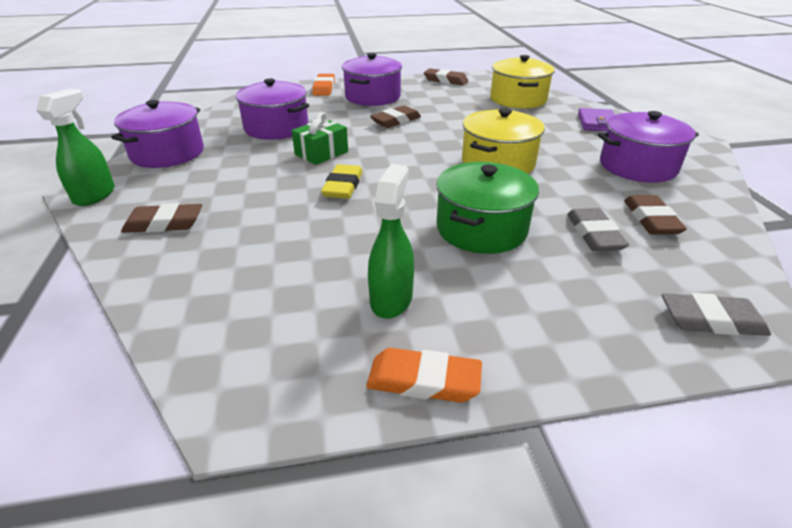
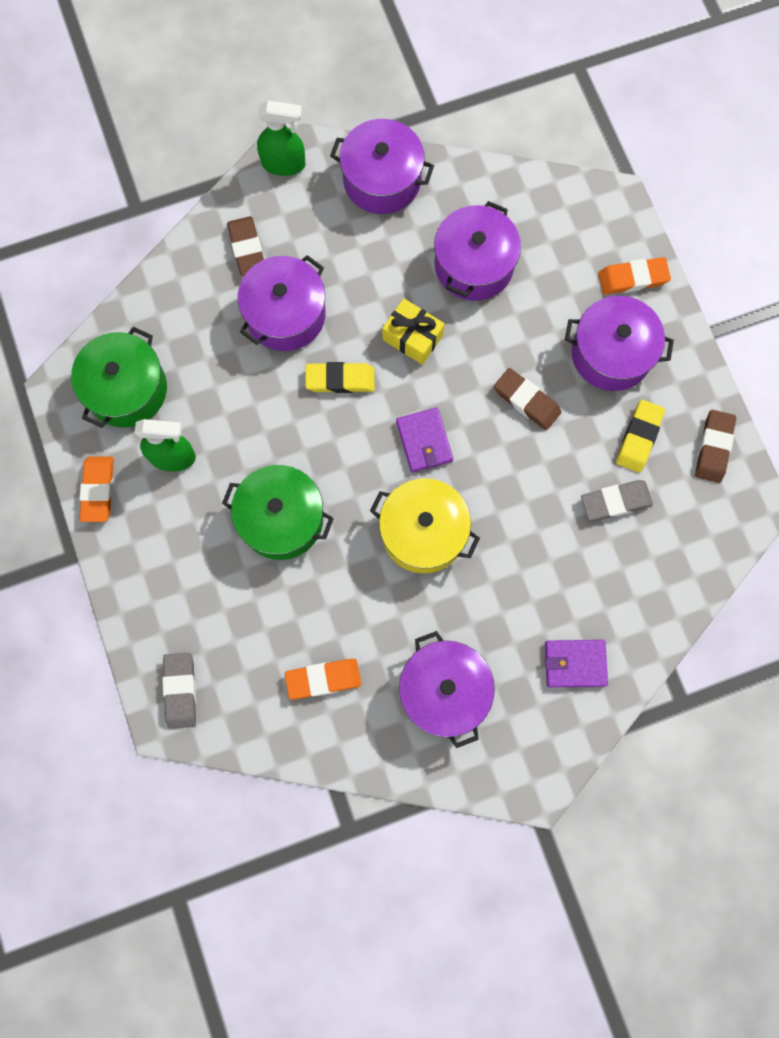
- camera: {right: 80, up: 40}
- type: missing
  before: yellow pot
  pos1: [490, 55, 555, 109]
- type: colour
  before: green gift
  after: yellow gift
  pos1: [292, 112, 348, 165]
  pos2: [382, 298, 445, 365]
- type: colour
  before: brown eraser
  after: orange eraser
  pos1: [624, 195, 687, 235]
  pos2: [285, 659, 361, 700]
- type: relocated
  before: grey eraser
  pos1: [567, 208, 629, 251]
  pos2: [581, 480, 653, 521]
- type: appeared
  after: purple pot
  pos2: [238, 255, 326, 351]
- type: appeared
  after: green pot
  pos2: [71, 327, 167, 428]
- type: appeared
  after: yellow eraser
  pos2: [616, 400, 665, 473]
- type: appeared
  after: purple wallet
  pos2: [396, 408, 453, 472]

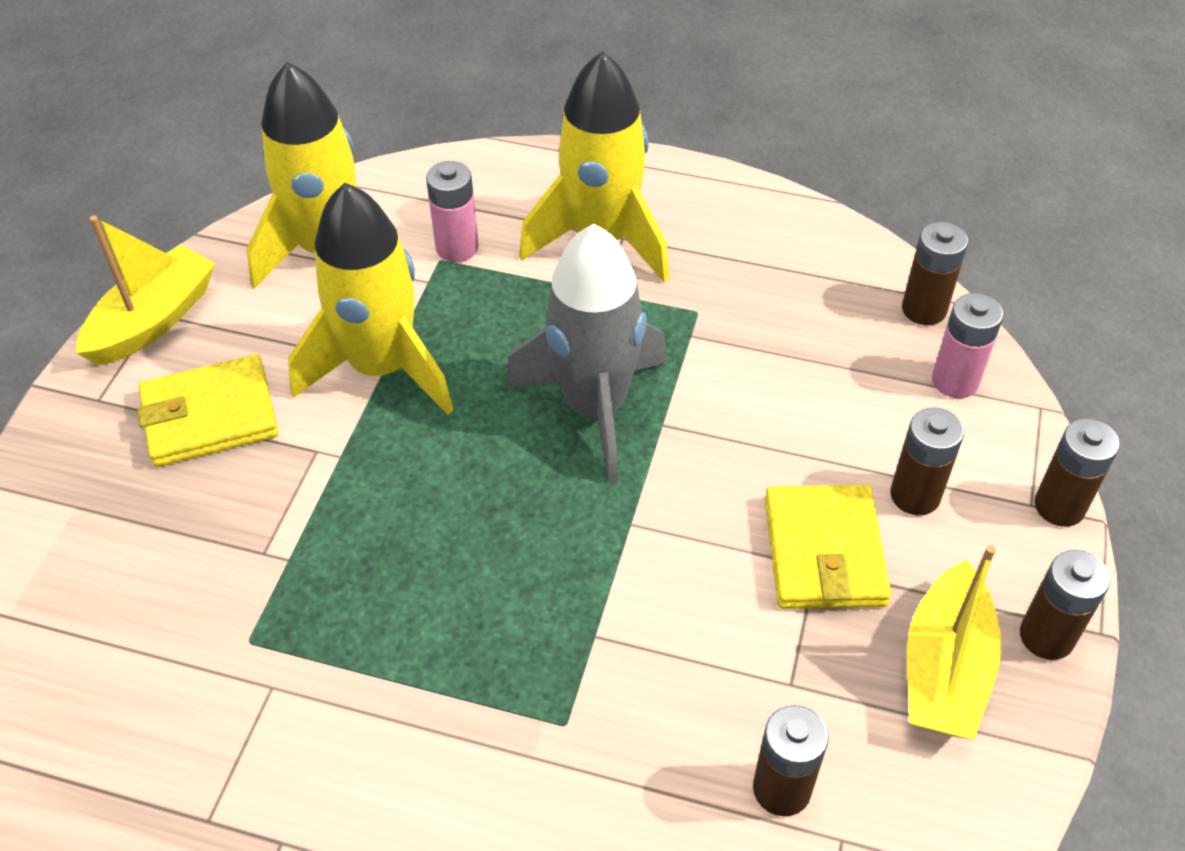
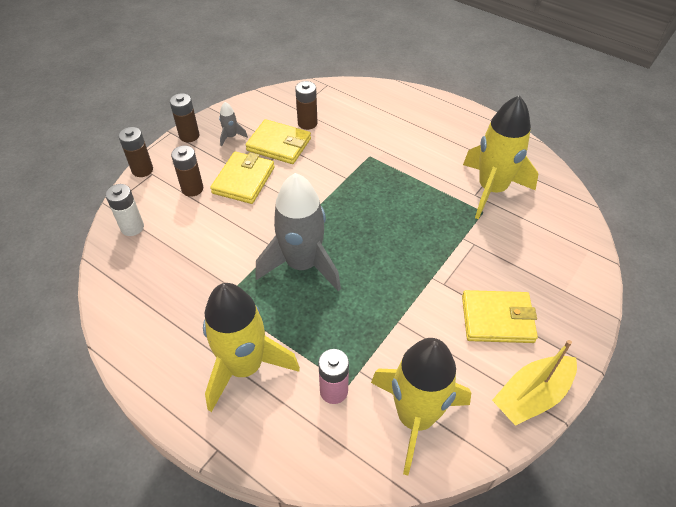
- camera: {right: -160, up: 0}
- type: relocated
  before: yellow rocket
  pos1: [288, 183, 453, 415]
  pos2: [463, 95, 538, 219]
- type: missing
  before: brown battery
  pos1: [902, 222, 968, 325]
- type: colour
  before: pink battery
  after: white battery
  pos1: [932, 293, 1003, 398]
  pos2: [105, 184, 144, 236]
- type: exchanged
  before: yellow boat
  after: grey rocket
  pos1: [907, 545, 1002, 740]
  pos2: [219, 102, 248, 147]
- type: appeared
  after: yellow wallet
  pos2: [245, 119, 311, 164]

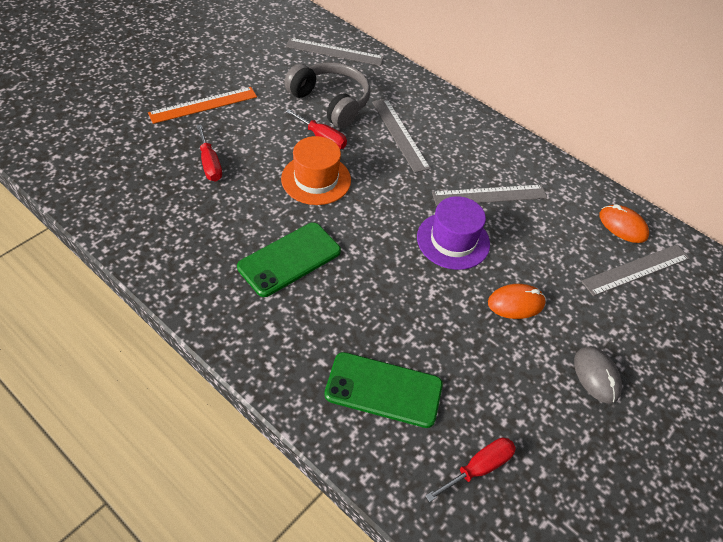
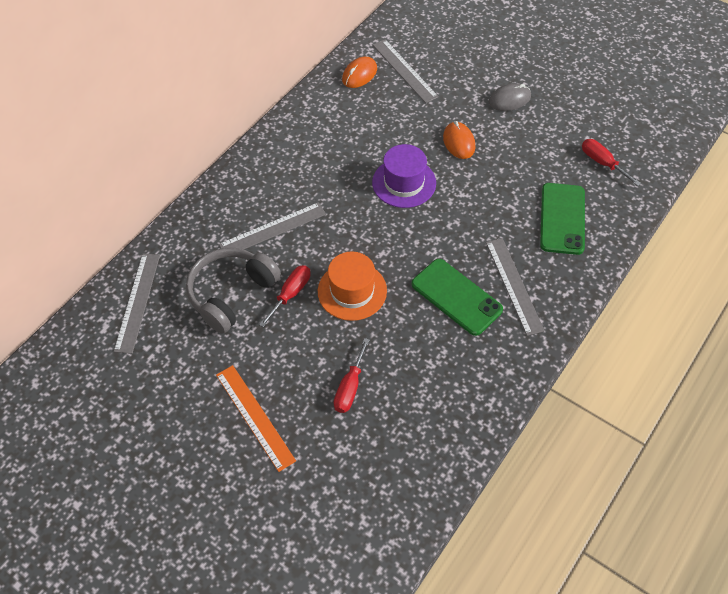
- camera: {right: -90, up: 5}
- type: spun
  before: red screwdriver
  pos1: [197, 125, 222, 182]
  pos2: [334, 338, 370, 413]
  turn: 135
- type: relocated
  before: grey ruler
  pos1: [432, 185, 547, 206]
  pos2: [486, 238, 545, 336]

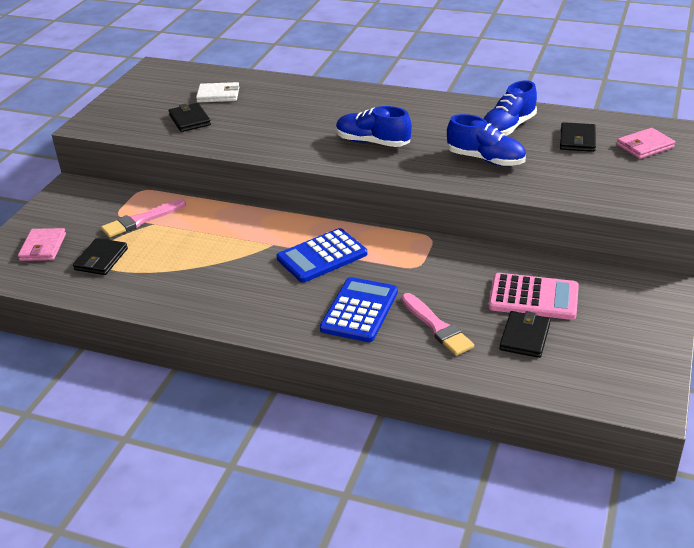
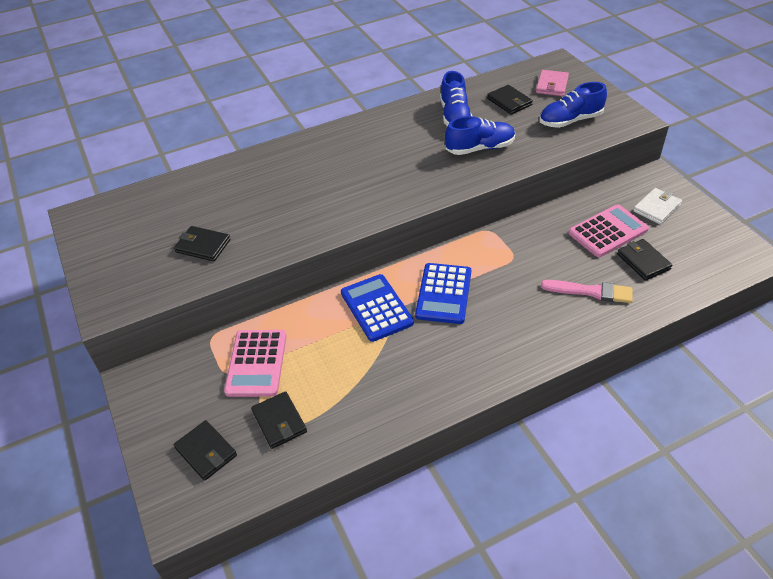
- camera: {right: -45, up: 10}
- type: relocated
  before: white wallet
  pos1: [196, 82, 239, 103]
  pos2: [633, 188, 682, 225]
- type: relocated
  before: blue shoe
  pos1: [336, 106, 412, 147]
  pos2: [539, 82, 607, 128]
- type: exchanged
  before: pink brush
  after: pink calculator
  pos1: [101, 199, 186, 237]
  pos2: [224, 330, 287, 397]
- type: colour
  before: pink wallet
  after: black wallet
  pos1: [18, 228, 66, 261]
  pos2: [174, 420, 237, 481]
- type: relocated
  before: blue calculator
  pos1: [320, 277, 398, 342]
  pos2: [341, 274, 414, 342]

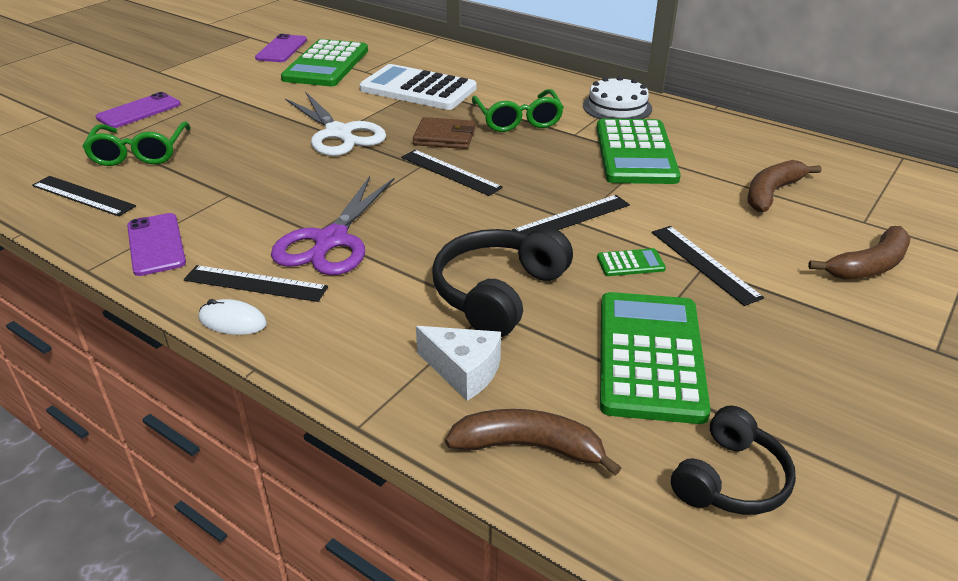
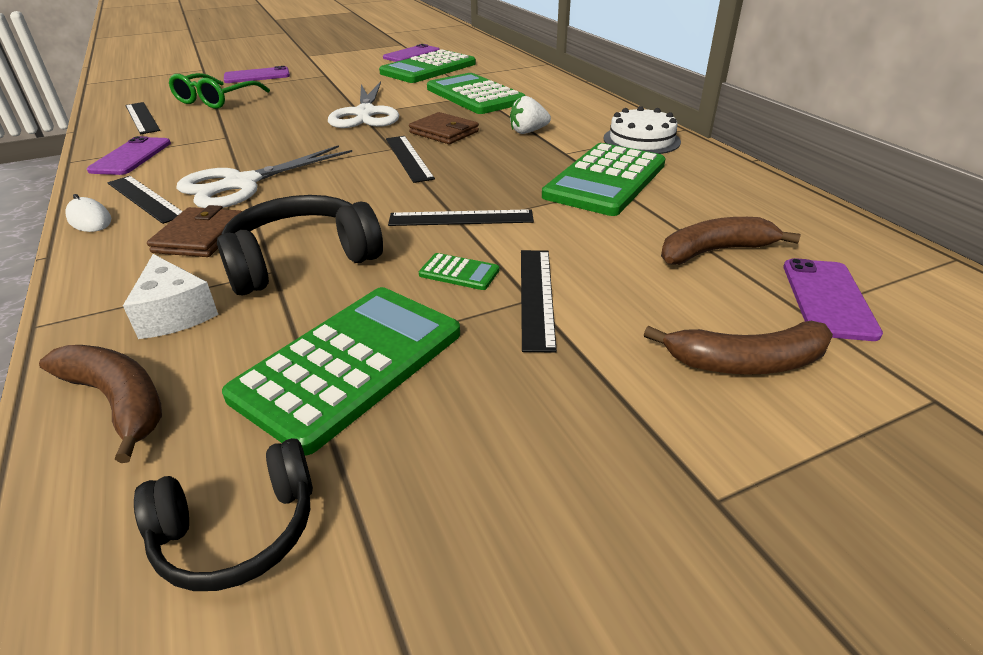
- camera: {right: 30, up: 0}
- type: colour
  before: white calculator
  after: green calculator
  pos1: [360, 64, 477, 110]
  pos2: [427, 73, 526, 114]
- type: exchanged
  before: green glasses
  after: white strawberry
  pos1: [472, 89, 564, 132]
  pos2: [510, 96, 551, 134]
- type: colour
  before: purple scissors
  after: white scissors
  pos1: [271, 176, 394, 275]
  pos2: [176, 145, 352, 208]
- type: appeared
  after: brown wallet
  pos2: [147, 205, 242, 257]
- type: appeared
  after: purple phone
  pos2: [783, 258, 883, 341]

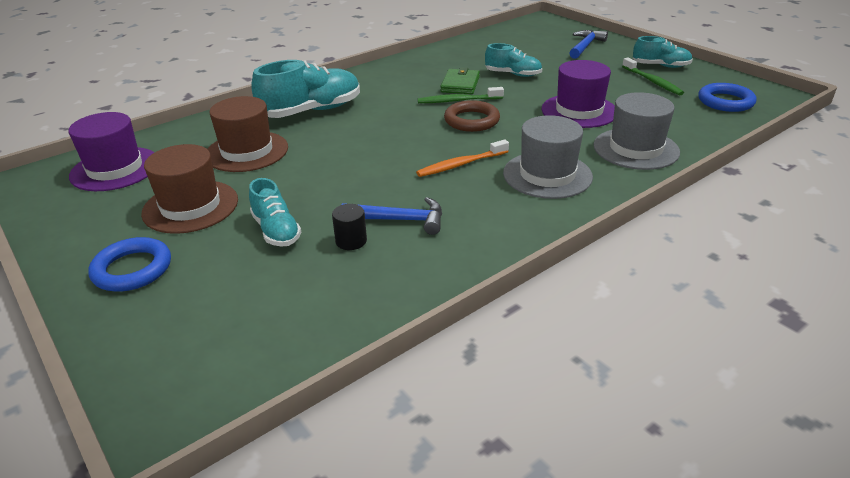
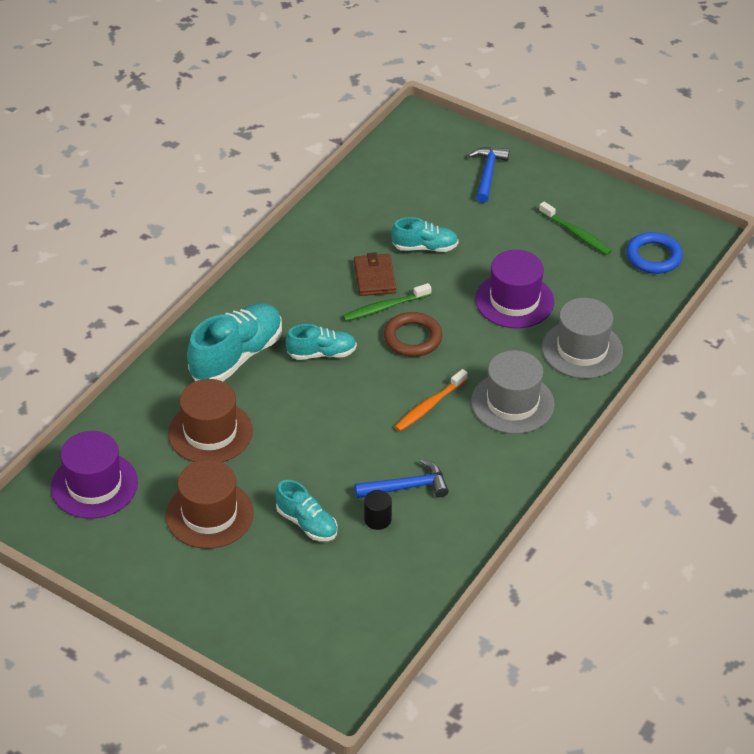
- camera: {right: -20, up: 10}
- type: relocated
  before: turquoise shoe
  pos1: [633, 36, 693, 68]
  pos2: [286, 324, 357, 360]
- type: colour
  before: green wallet
  after: brown wallet
  pos1: [440, 67, 480, 94]
  pos2: [354, 252, 396, 296]
- type: missing
  before: blue ring
  pos1: [88, 237, 171, 292]

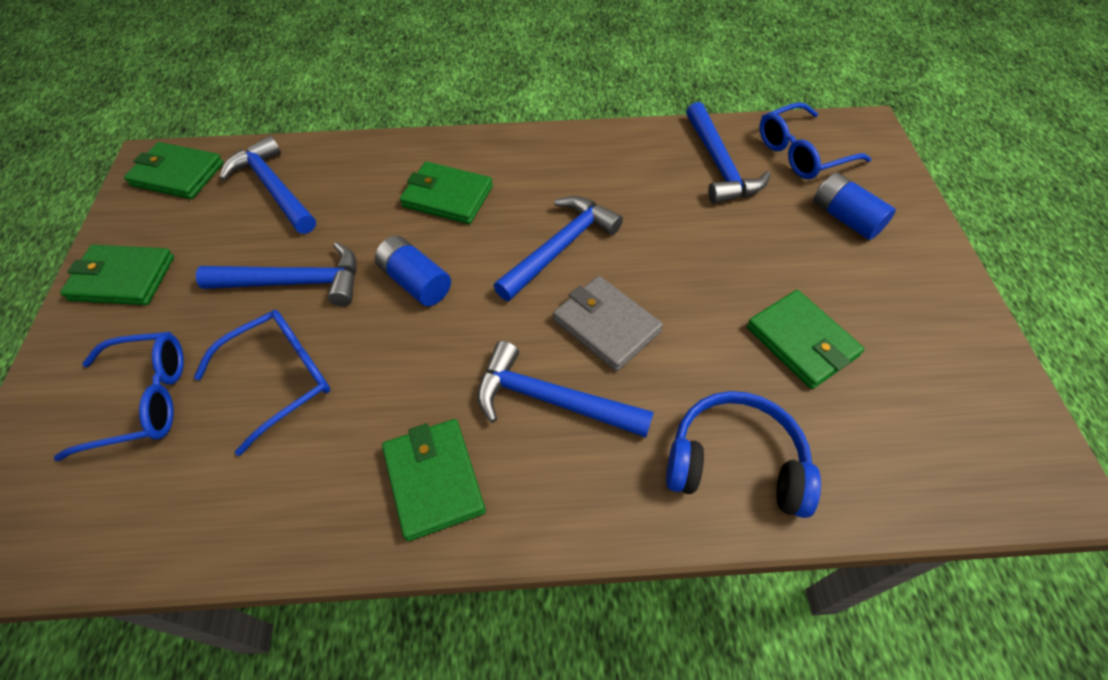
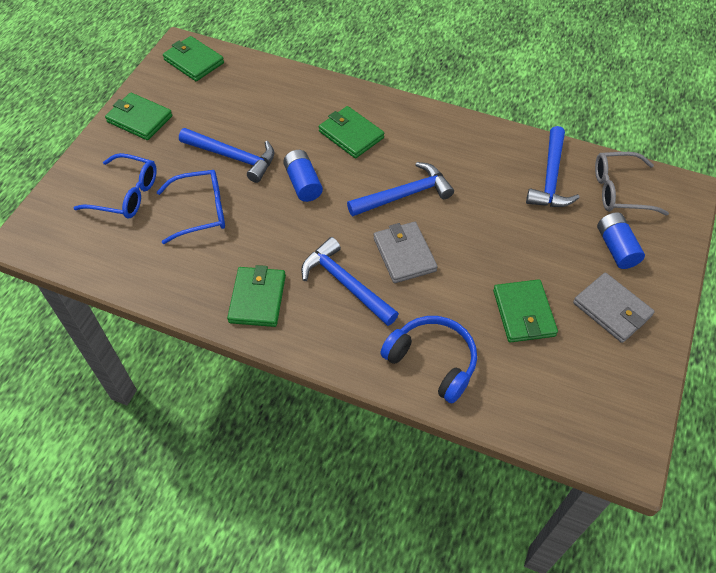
- camera: {right: 25, up: 0}
- type: colour
  before: blue glasses
  after: grey glasses
  pos1: [760, 102, 872, 179]
  pos2: [595, 152, 669, 215]
- type: missing
  before: blue hammer
  pos1: [220, 135, 316, 234]
- type: appeared
  after: grey wallet
  pos2: [573, 272, 655, 343]

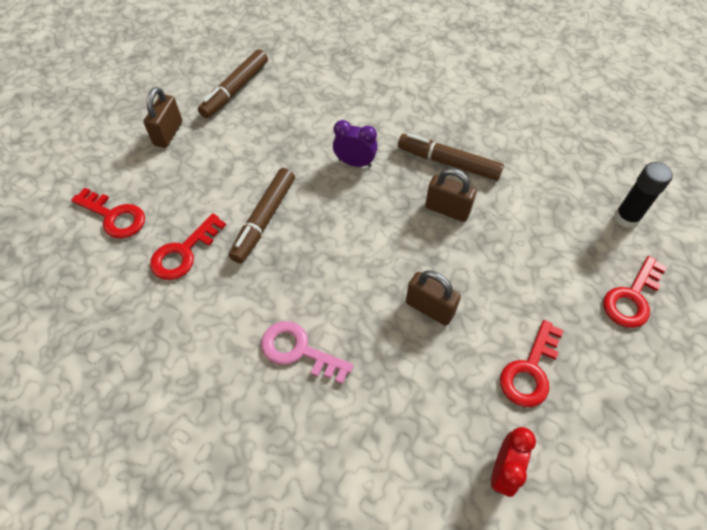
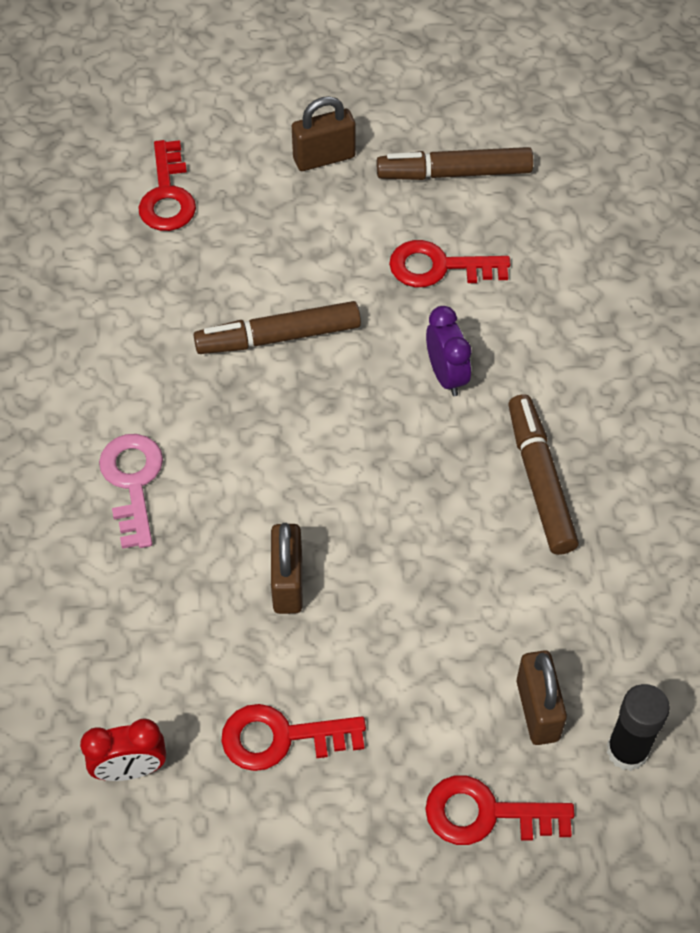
- camera: {right: 55, up: 0}
- type: relocated
  before: brown padlock
  pos1: [425, 168, 477, 222]
  pos2: [517, 650, 567, 745]
- type: relocated
  before: red key
  pos1: [150, 213, 226, 280]
  pos2: [389, 240, 511, 287]

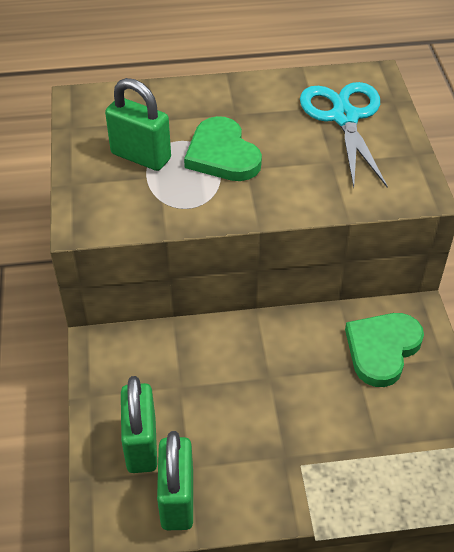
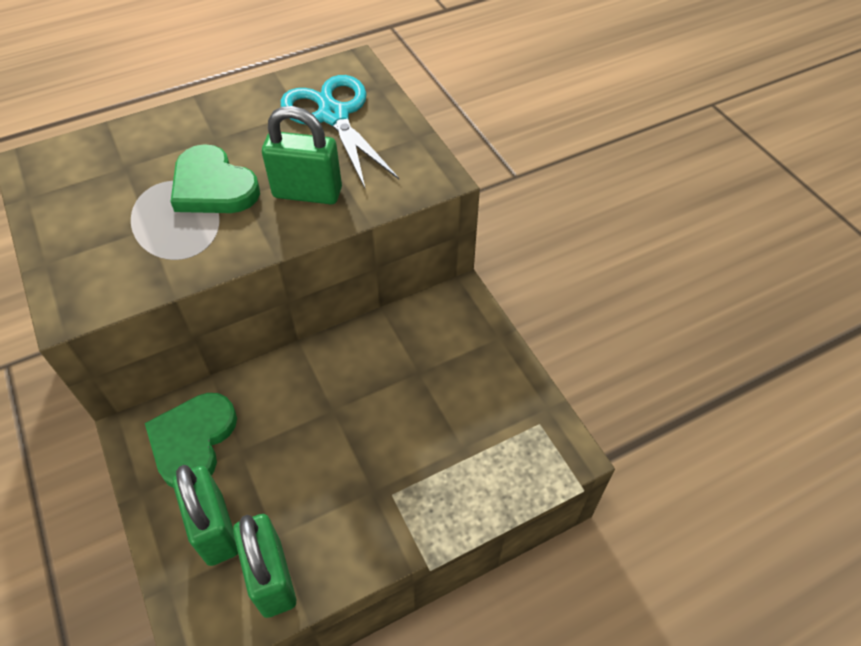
- camera: {right: -20, up: 5}
- type: relocated
  before: green padlock
  pos1: [105, 78, 171, 171]
  pos2: [262, 106, 342, 204]
- type: relocated
  before: green heart
  pos1: [345, 313, 424, 387]
  pos2: [145, 393, 237, 488]

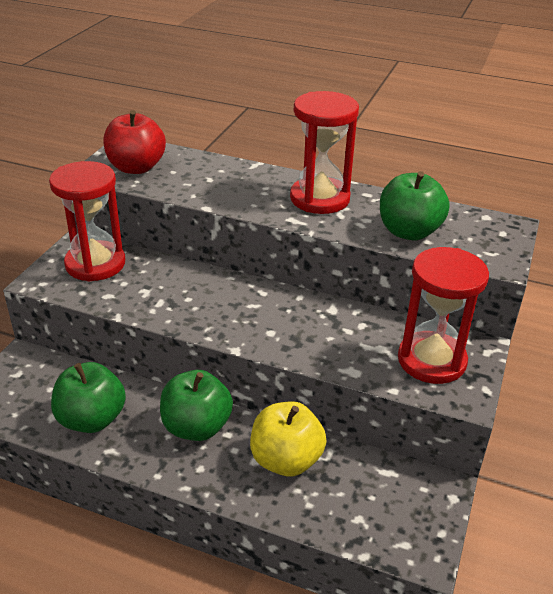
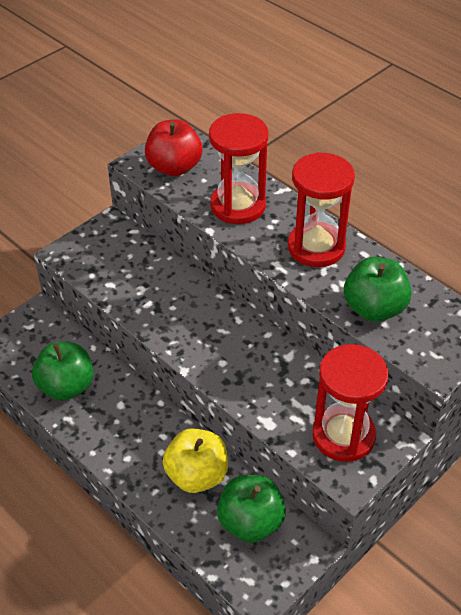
- camera: {right: 25, up: 10}
- type: relocated
  before: red hourglass
  pos1: [49, 161, 125, 282]
  pos2: [209, 113, 269, 224]
- type: relocated
  before: green apple
  pos1: [160, 370, 233, 441]
  pos2: [217, 475, 286, 543]

